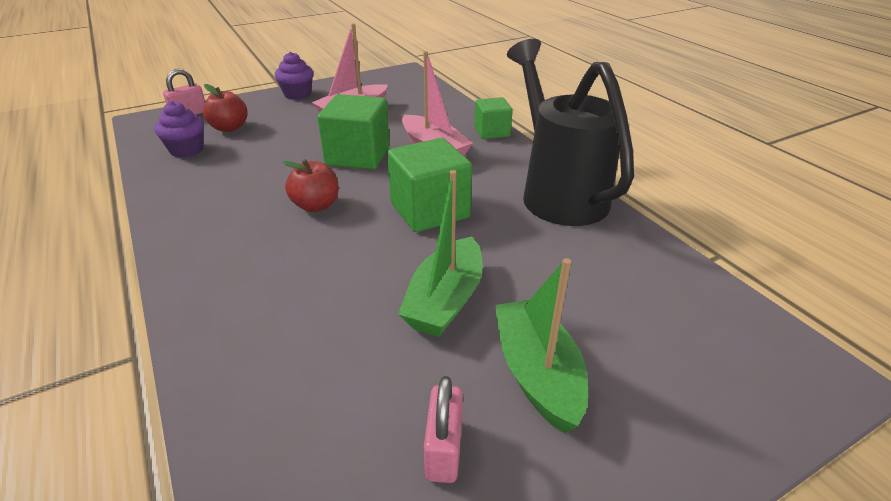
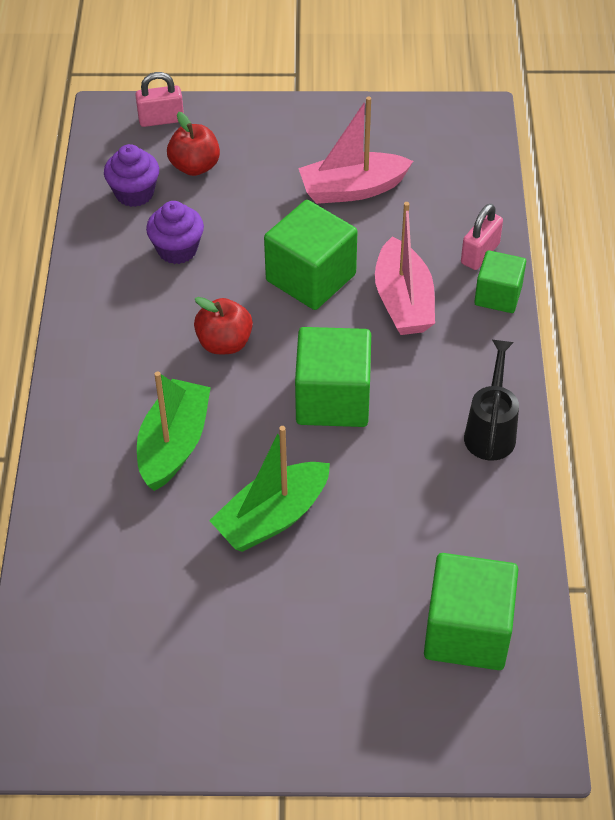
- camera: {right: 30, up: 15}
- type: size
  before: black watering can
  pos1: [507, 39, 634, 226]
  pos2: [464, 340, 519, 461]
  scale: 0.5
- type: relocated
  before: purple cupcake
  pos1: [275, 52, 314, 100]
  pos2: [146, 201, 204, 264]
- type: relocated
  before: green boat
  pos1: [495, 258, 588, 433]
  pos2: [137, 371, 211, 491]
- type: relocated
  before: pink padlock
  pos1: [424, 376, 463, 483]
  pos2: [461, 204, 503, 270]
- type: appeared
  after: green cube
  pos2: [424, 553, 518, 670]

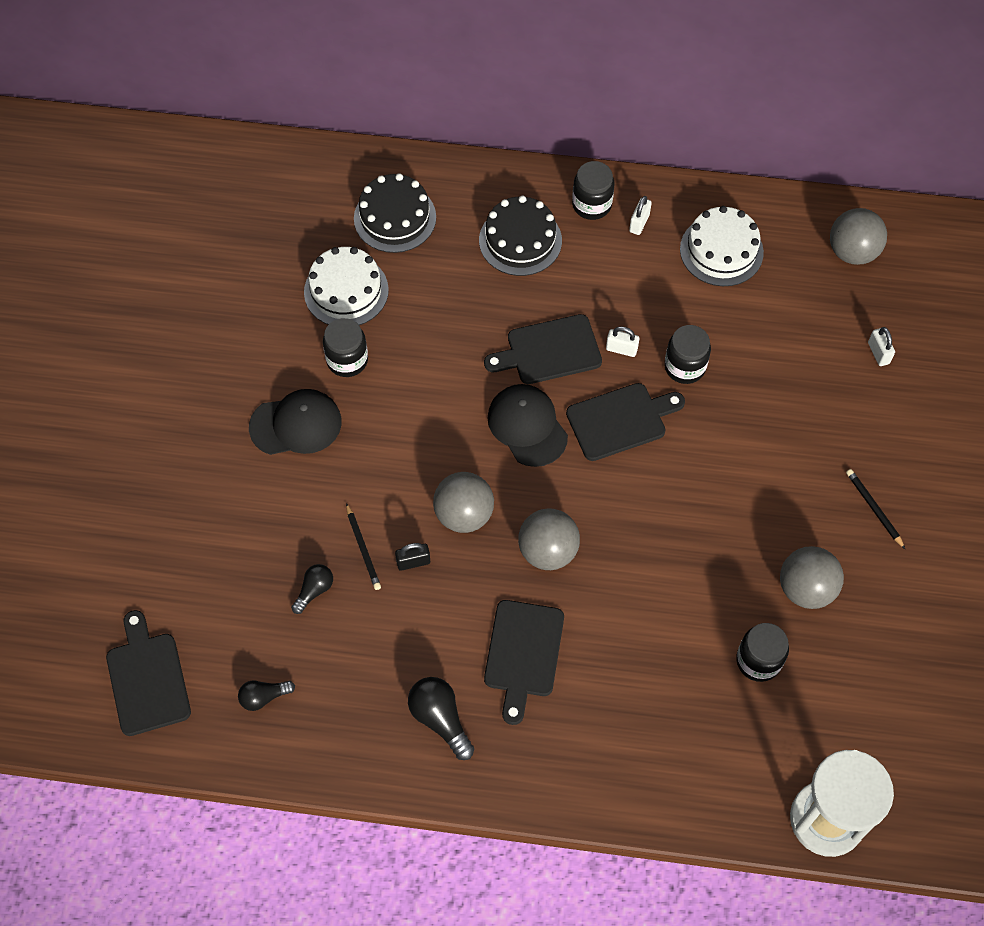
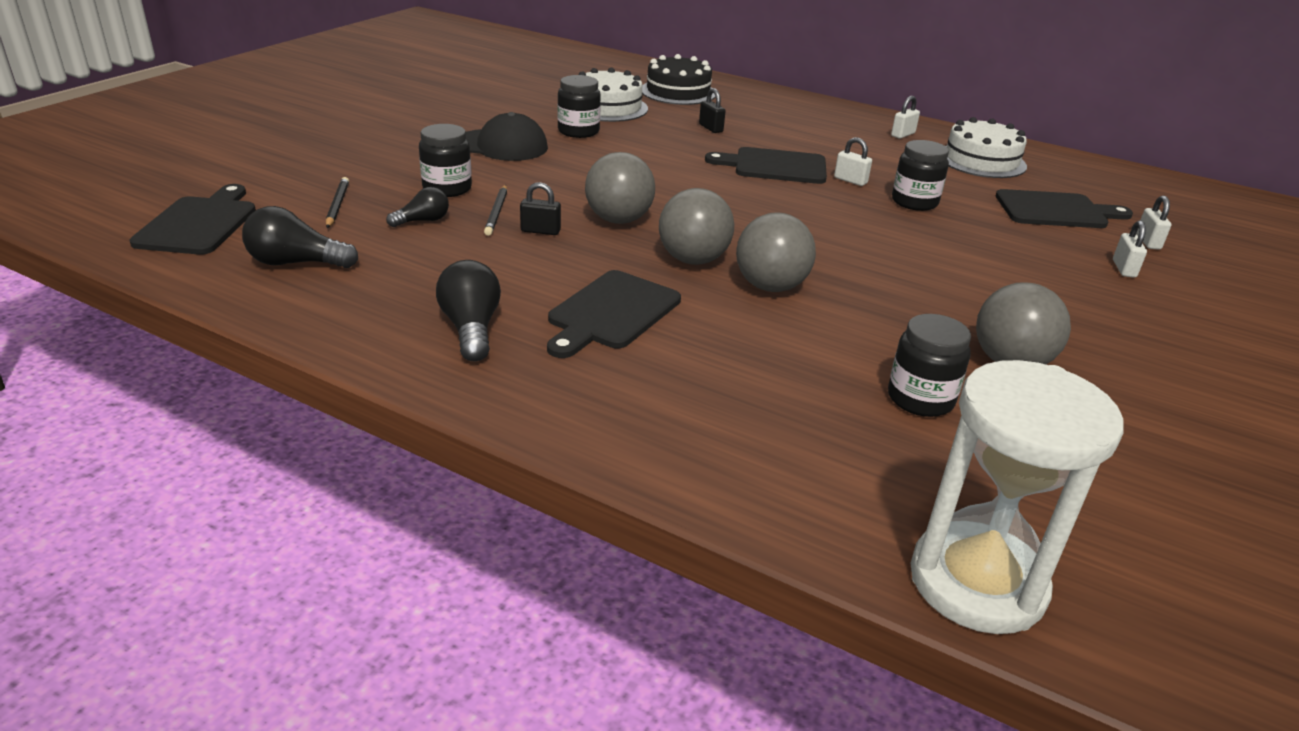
- camera: {right: 20, up: -30}
- type: relocated
  before: black jar
  pos1: [572, 161, 614, 220]
  pos2: [419, 124, 472, 197]
- type: missing
  before: black cake
  pos1: [479, 196, 562, 276]
- type: relocated
  before: grey ball
  pos1: [830, 208, 887, 265]
  pos2: [736, 213, 816, 292]
- type: relocated
  before: black cutting board
  pos1: [566, 383, 685, 461]
  pos2: [996, 189, 1133, 228]
- type: missing
  before: black cap
  pos1: [488, 384, 568, 467]
- type: relocated
  before: black pencil
  pos1: [846, 469, 905, 549]
  pos2: [326, 177, 349, 228]
- type: size
  before: black light bulb
  pos1: [238, 681, 295, 711]
  pos2: [242, 206, 358, 268]
  scale: 1.57
- type: appeared
  after: black padlock
  pos2: [699, 88, 725, 133]
- type: appeared
  after: white padlock
  pos2: [1113, 220, 1147, 278]

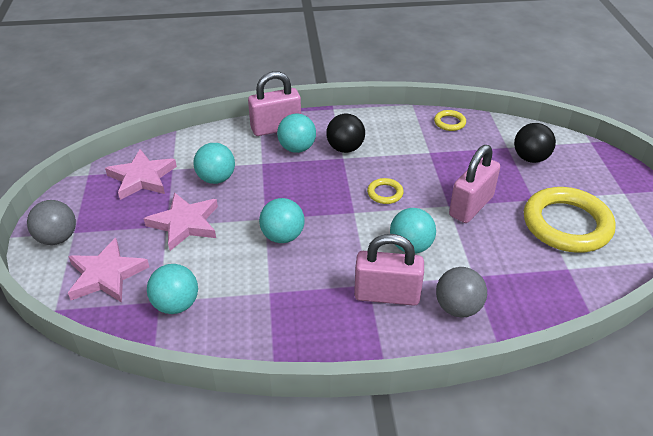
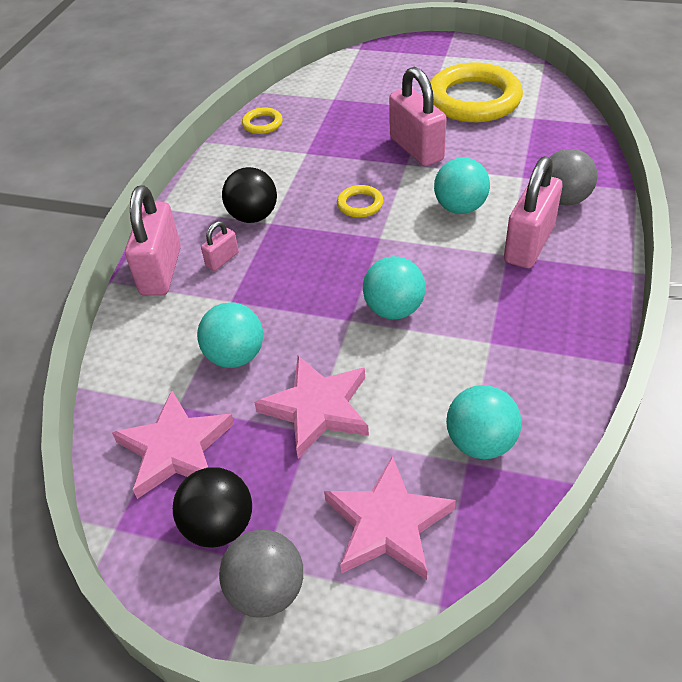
- camera: {right: -65, up: 5}
- type: exchanged
  before: turquoise ball
  after: pink padlock
  pos1: [277, 114, 316, 153]
  pos2: [201, 221, 239, 271]
- type: relocated
  before: black ball
  pos1: [514, 123, 556, 163]
  pos2: [173, 467, 252, 548]

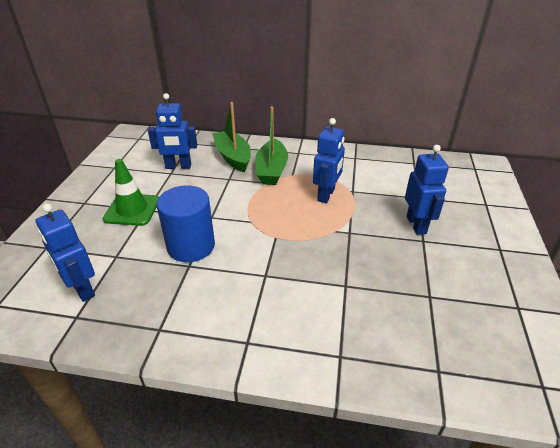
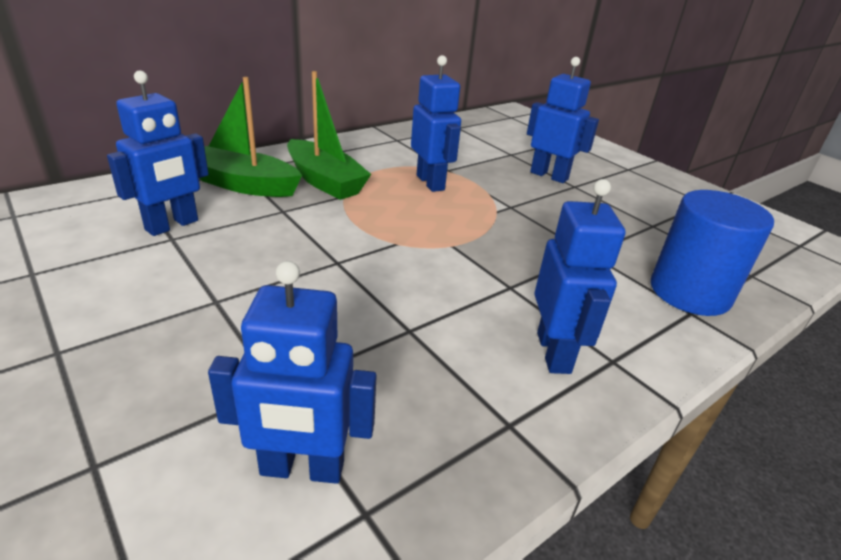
- camera: {right: -50, up: -5}
- type: missing
  before: green traffic cone
  pos1: [102, 159, 159, 226]
- type: relocated
  before: blue cylinder
  pos1: [157, 186, 215, 262]
  pos2: [651, 190, 774, 316]
- type: appeared
  after: blue robot
  pos2: [534, 179, 625, 374]

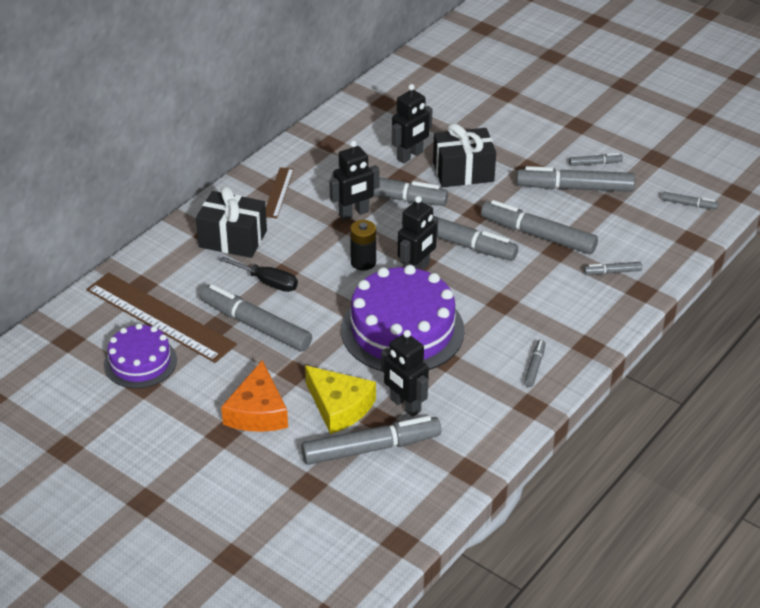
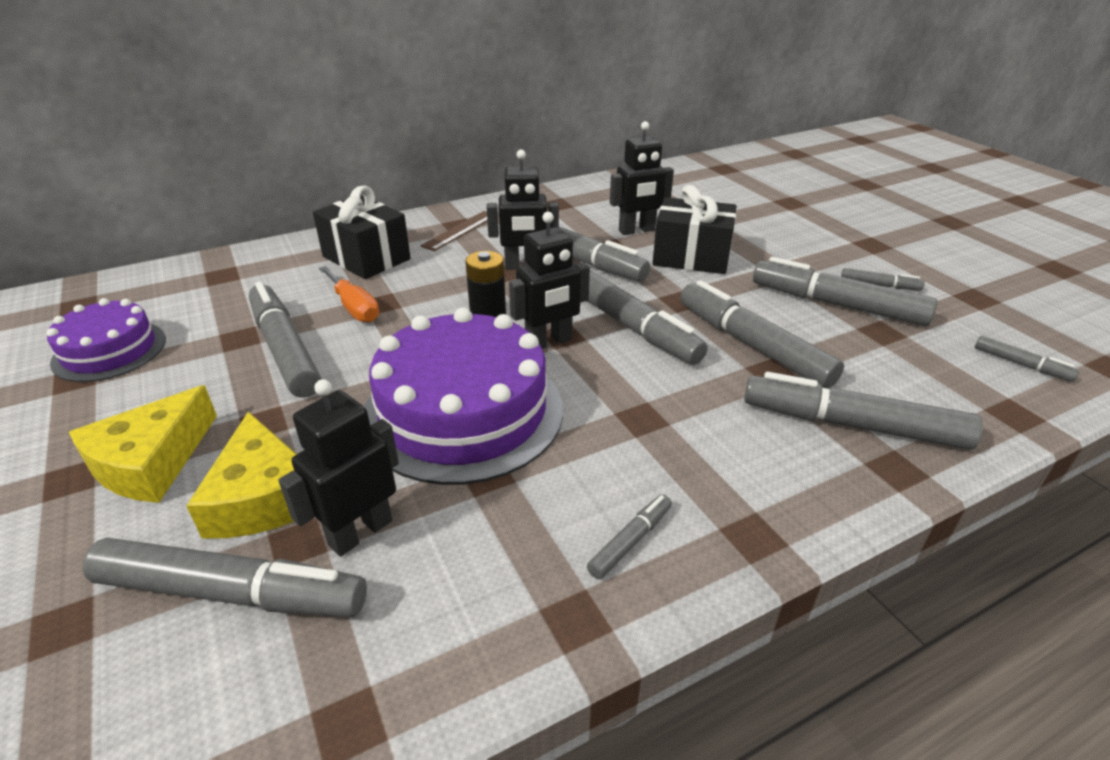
- camera: {right: 25, up: -5}
- type: colour
  before: black screwdriver
  after: orange screwdriver
  pos1: [220, 256, 298, 292]
  pos2: [319, 266, 379, 323]
- type: size
  before: grey marker
  pos1: [584, 262, 642, 274]
  pos2: [744, 372, 983, 450]
  scale: 2.15
- type: missing
  before: brown ruler
  pos1: [86, 272, 237, 363]
- type: spun
  before: black robot
  pos1: [381, 330, 429, 417]
  pos2: [278, 379, 399, 556]
  turn: 60
- type: colour
  before: orange cheese
  after: yellow cheese
  pos1: [221, 360, 288, 432]
  pos2: [69, 385, 217, 503]

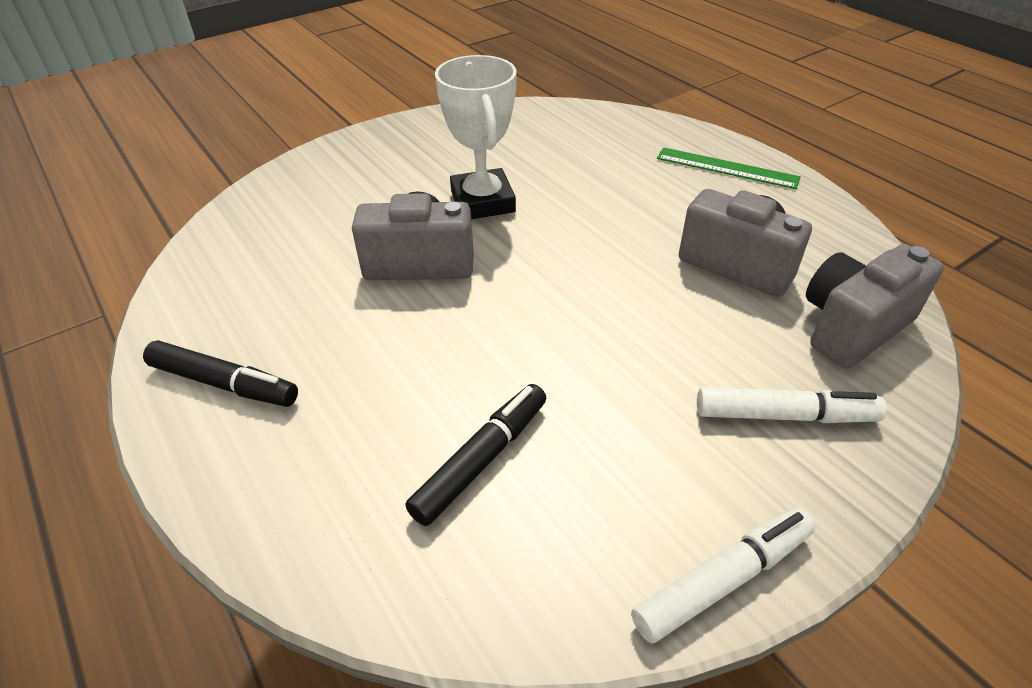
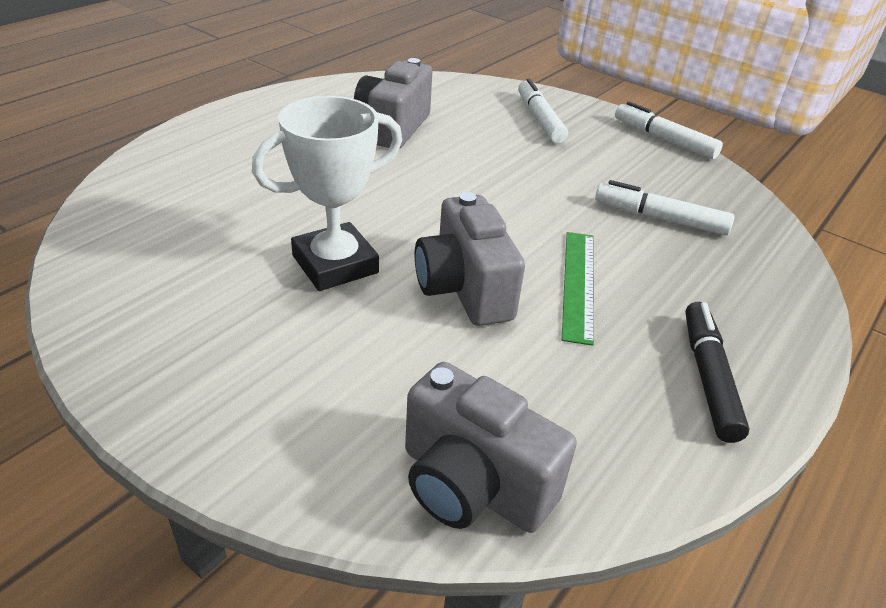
- camera: {right: -110, up: -5}
- type: relocated
  before: green ruler
  pos1: [657, 147, 801, 189]
  pos2: [562, 232, 594, 346]
- type: relocated
  before: grey camera
  pos1: [806, 244, 944, 369]
  pos2: [405, 362, 577, 533]
- type: colour
  before: black marker
  after: white marker
  pos1: [405, 384, 546, 526]
  pos2: [595, 180, 734, 235]

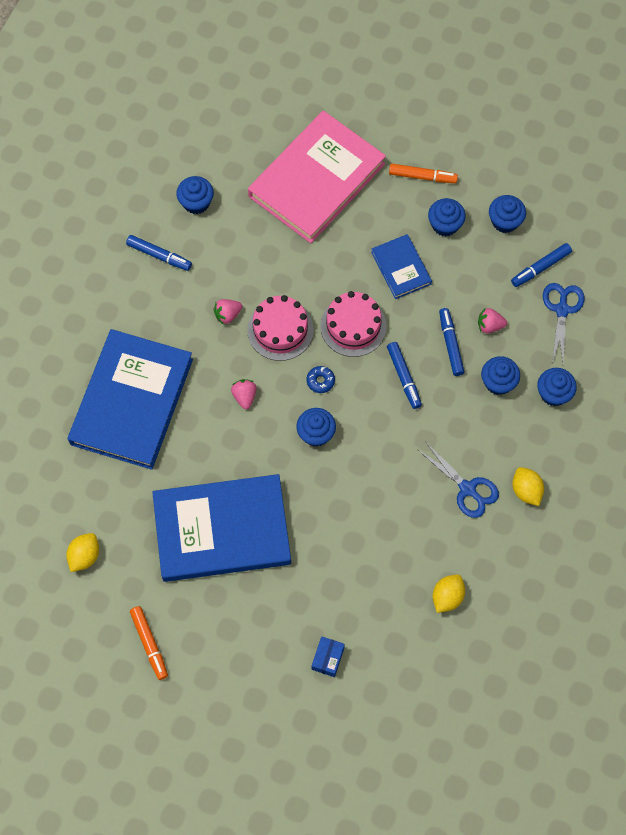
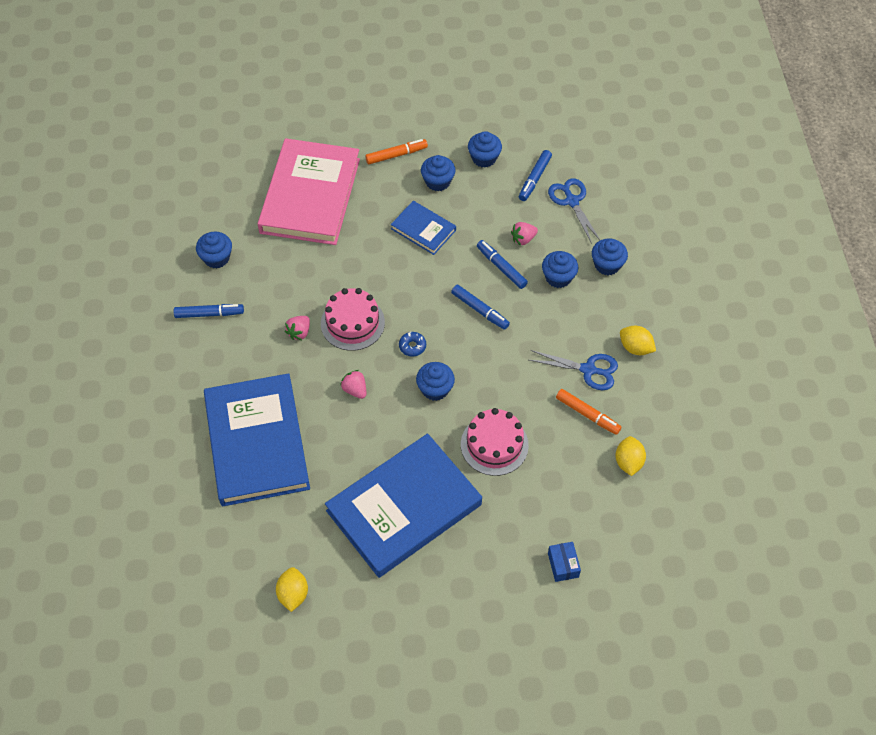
- camera: {right: -30, up: -10}
- type: relocated
  before: pink cake
  pos1: [320, 291, 387, 357]
  pos2: [461, 408, 529, 476]
- type: relocated
  before: orange marker
  pos1: [130, 606, 168, 680]
  pos2: [556, 389, 621, 435]

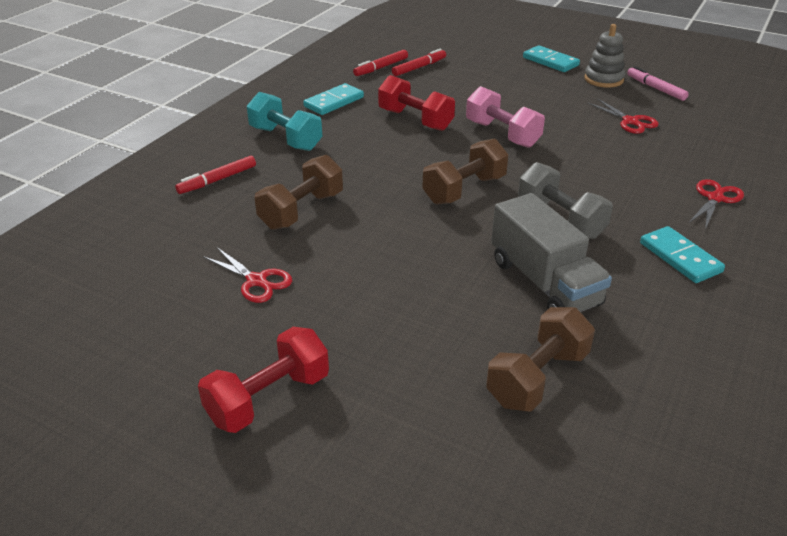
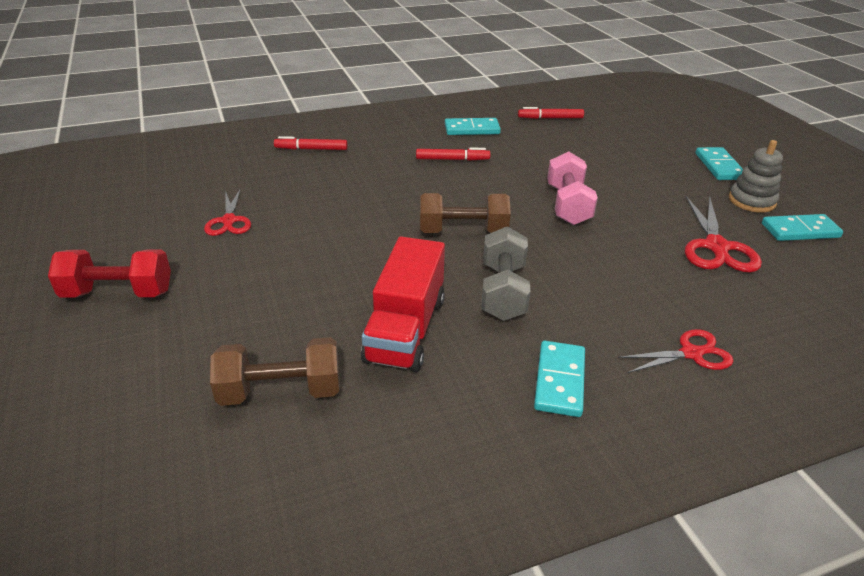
- camera: {right: 40, up: 0}
- type: relocated
  before: red marker
  pos1: [392, 49, 446, 76]
  pos2: [416, 148, 490, 161]
- type: exchanged
  before: pink marker
  after: turquoise domino
  pos1: [627, 66, 689, 101]
  pos2: [762, 214, 843, 241]
- type: missing
  before: red dumbbell
  pos1: [378, 75, 455, 131]
- type: missing
  before: turquoise dumbbell
  pos1: [247, 92, 322, 151]
- type: size
  before: red scissors
  pos1: [587, 98, 659, 134]
  pos2: [685, 196, 762, 273]
  scale: 1.54
- type: missing
  before: brown dumbbell
  pos1: [254, 155, 343, 230]
- type: colour
  before: grey truck
  after: red truck
  pos1: [491, 193, 612, 312]
  pos2: [361, 236, 445, 372]

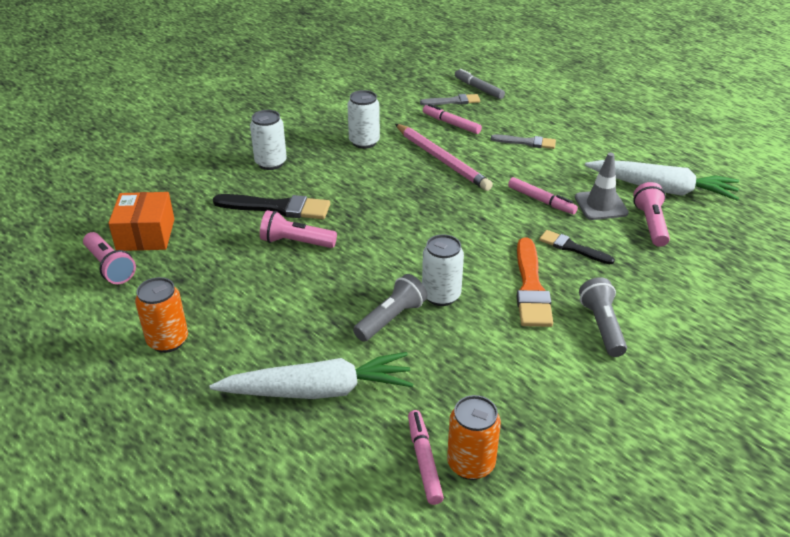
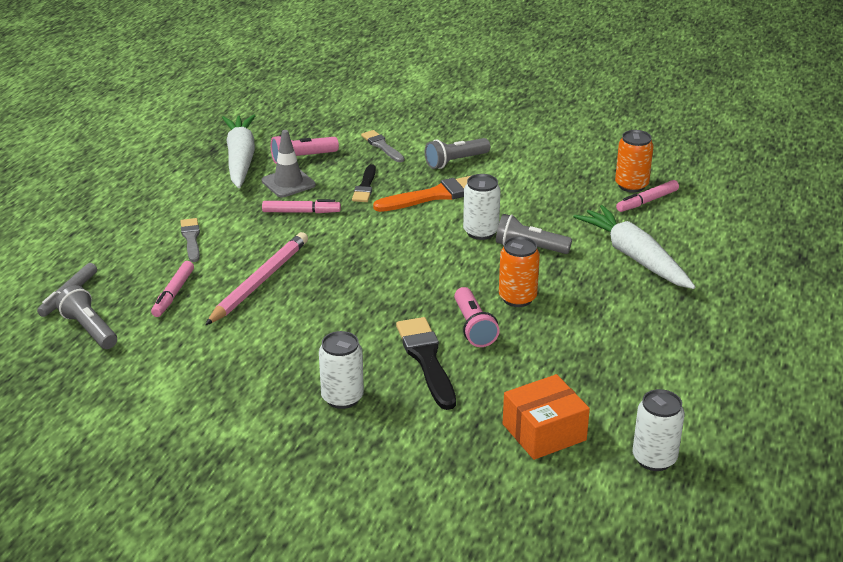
- camera: {right: -115, up: -5}
- type: relocated
  before: white can
  pos1: [348, 90, 380, 149]
  pos2: [632, 389, 685, 471]
- type: relocated
  before: grey brush
  pos1: [420, 94, 480, 105]
  pos2: [361, 130, 405, 162]
- type: spun
  before: pink marker
  pos1: [508, 177, 578, 214]
  pos2: [262, 199, 341, 213]
  turn: 75
- type: missing
  before: pink flashlight
  pos1: [83, 232, 136, 284]
- type: relocated
  before: orange can
  pos1: [135, 277, 188, 353]
  pos2: [499, 236, 540, 307]
- type: appeared
  after: grey flashlight
  pos2: [56, 285, 117, 349]

